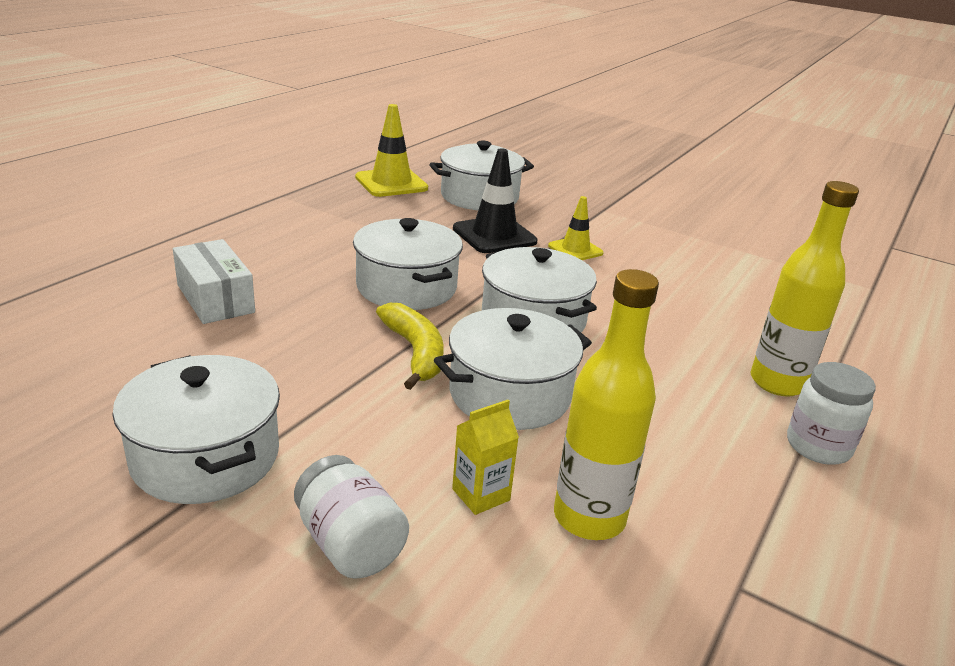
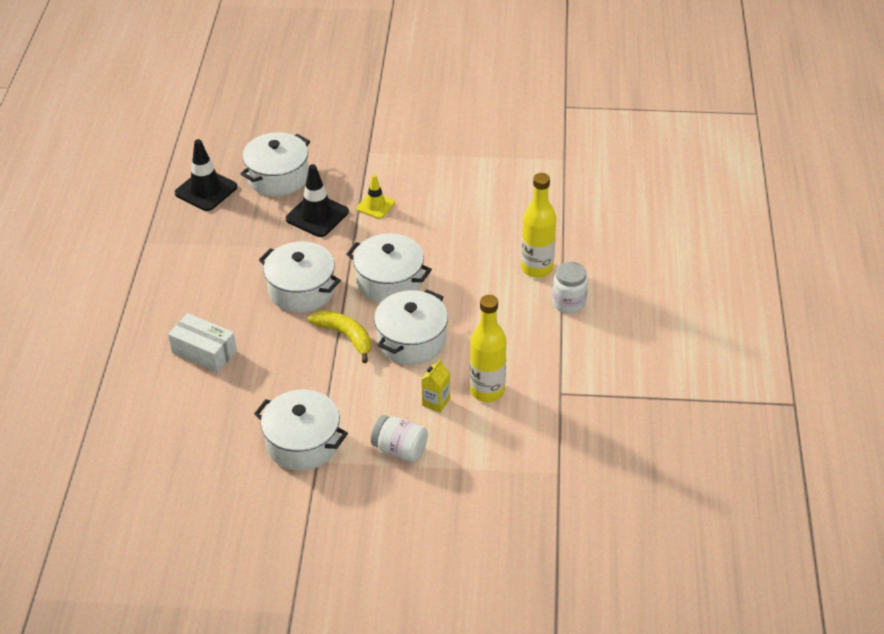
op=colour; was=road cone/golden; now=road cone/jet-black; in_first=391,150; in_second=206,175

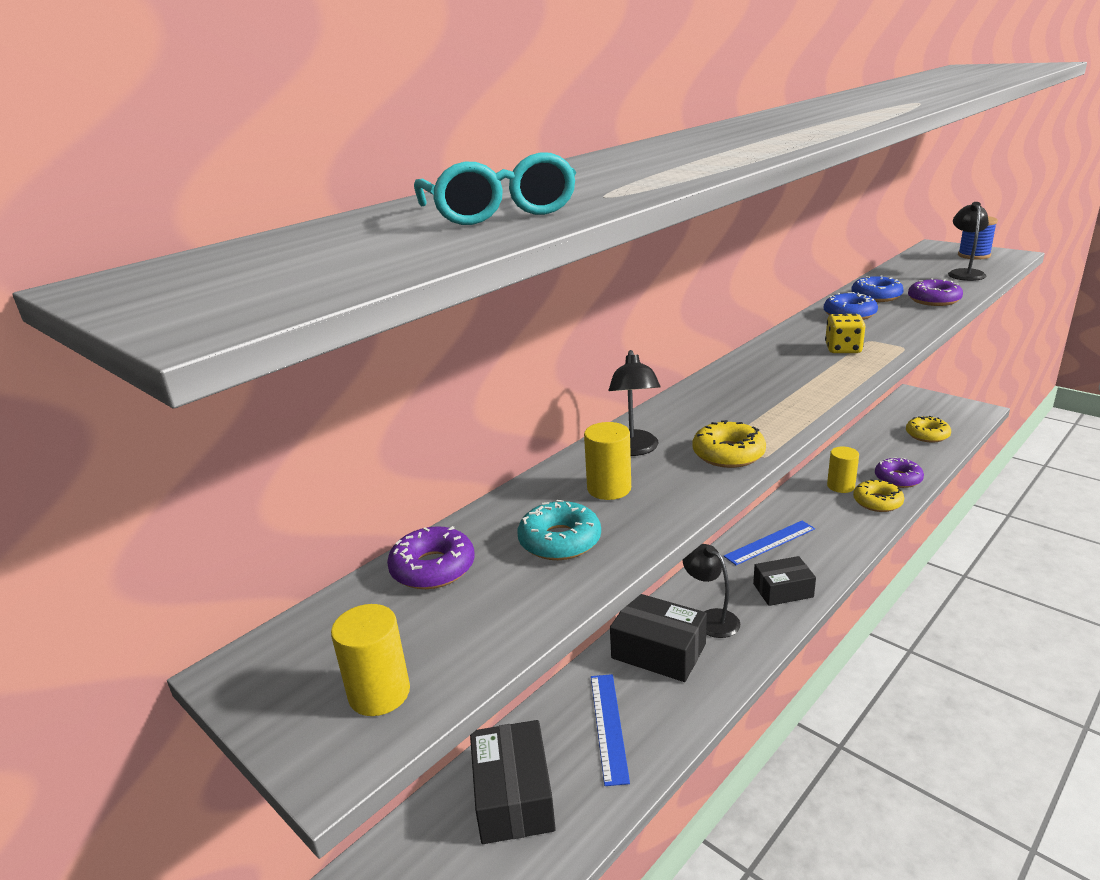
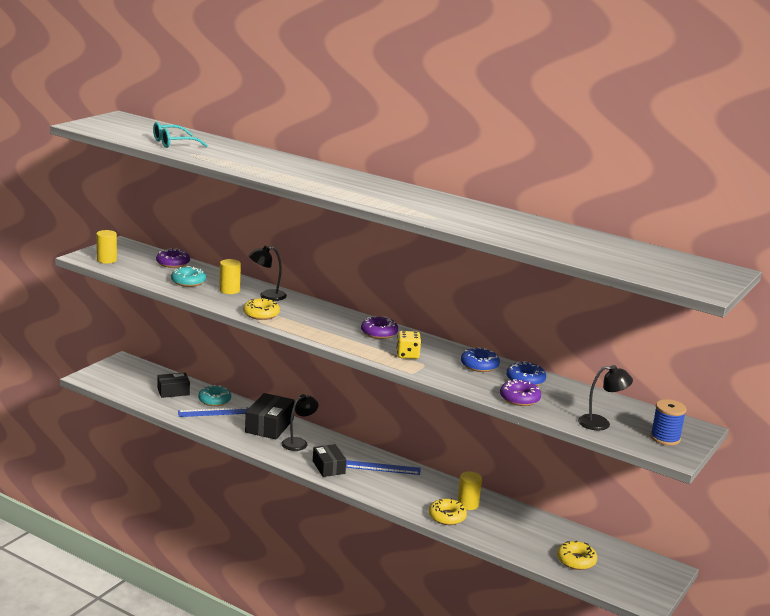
op=size; was=parcel/jet-black; in_first=513,782; in_second=173,385; ratio=0.67
op=appeared; now=doughnut/teal; in_second=214,395
op=spun; was=ruler/blue; in_first=769,543; in_second=383,467; clockwise=-45
op=relocated; was=doughnut/royal purple; in_first=899,472; in_second=379,327

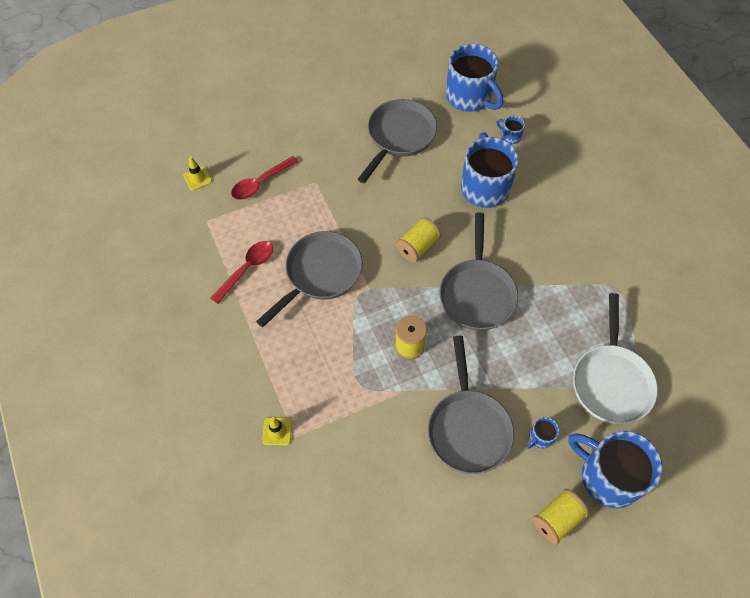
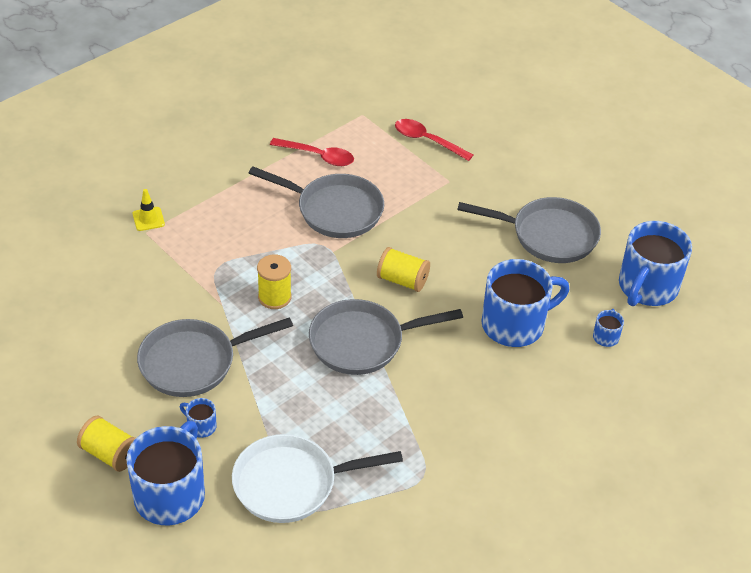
op=missing; was=road cone/golden; in_first=197,173

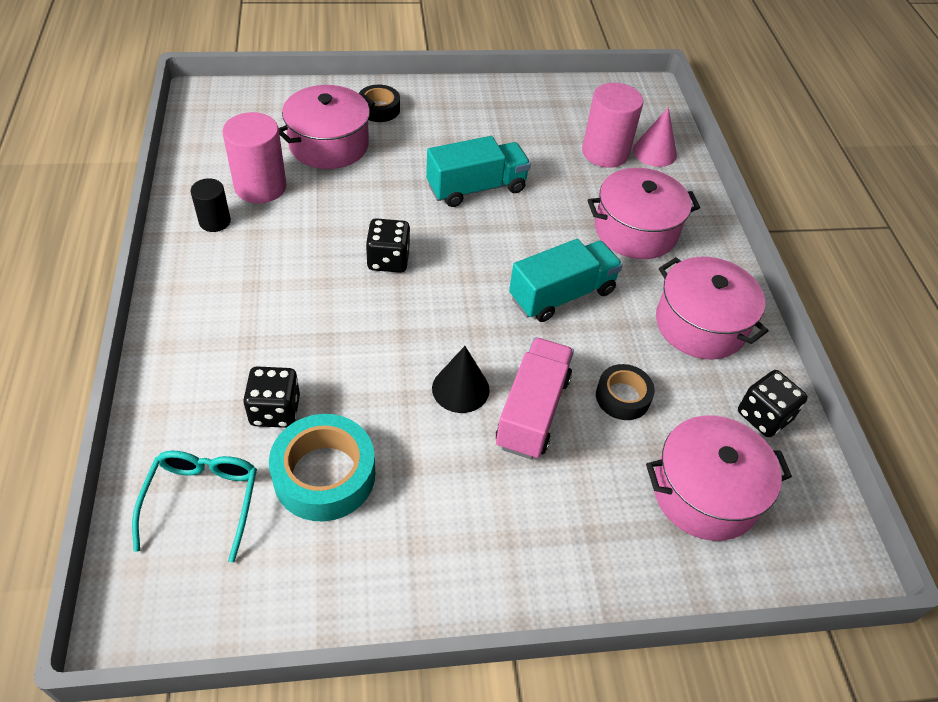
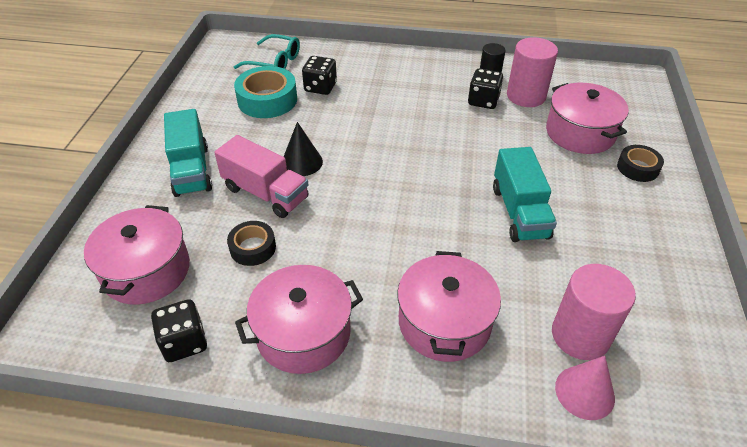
op=relocated; was=truck/teal; in_first=566,280; in_second=188,153
op=relocated; was=dice/jet-black; in_first=388,245; in_second=485,89

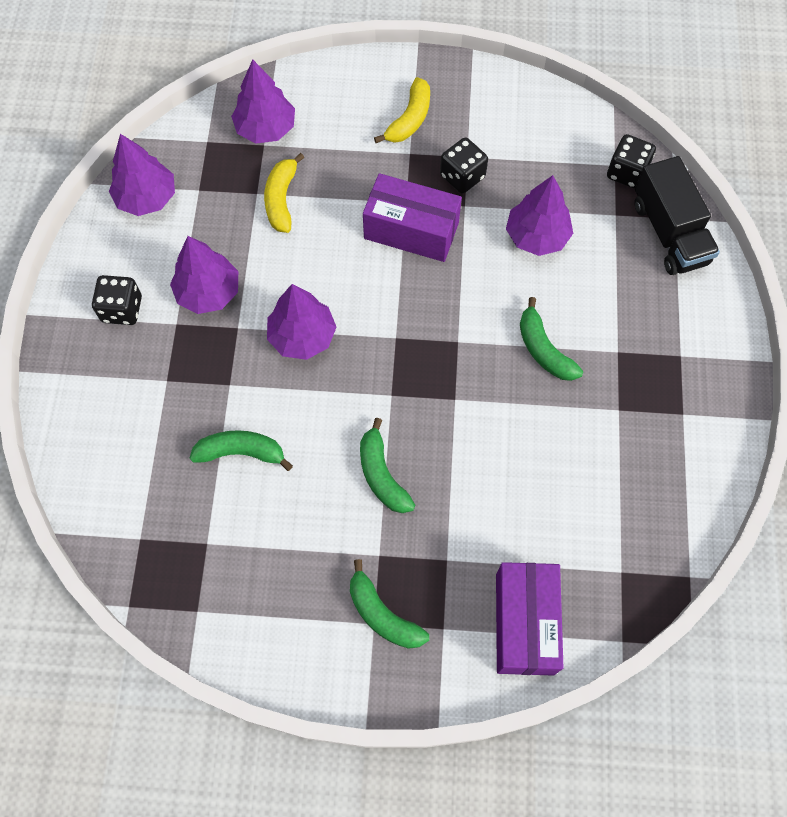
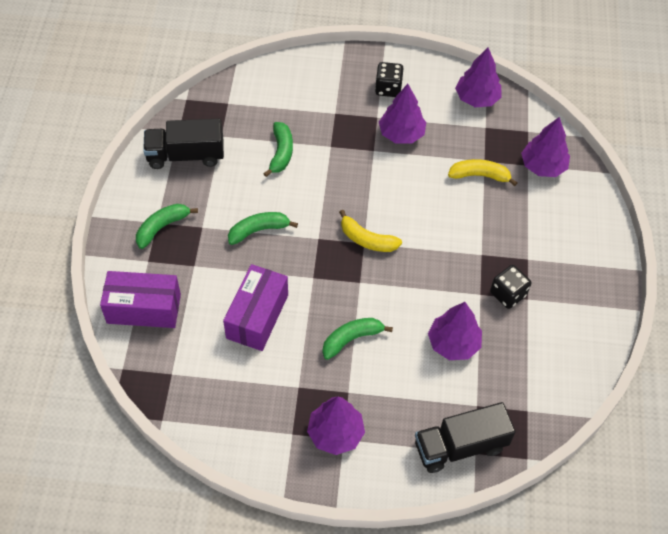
op=appeared; now=truck/jet-black; in_second=183,144
op=relocated; was=parcel/royal purple; in_first=412,217; in_second=255,307
op=relocated; was=fir tree/royal purple; in_first=301,322; in_second=336,426
op=relocated; was=toy banana/golden; in_first=402,110; in_second=370,231
op=missing; was=dice/jet-black; in_first=631,161

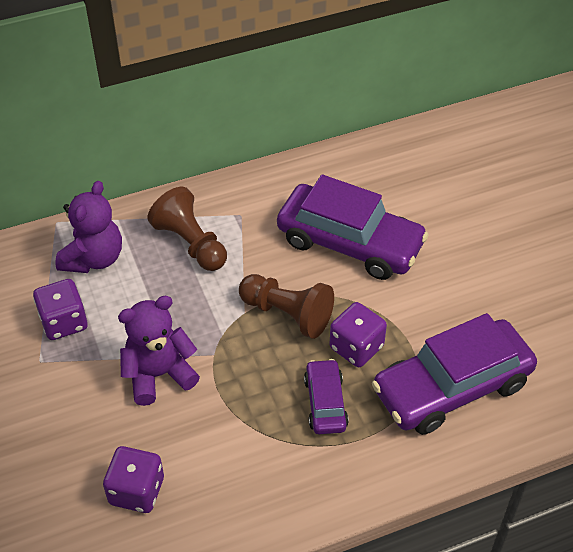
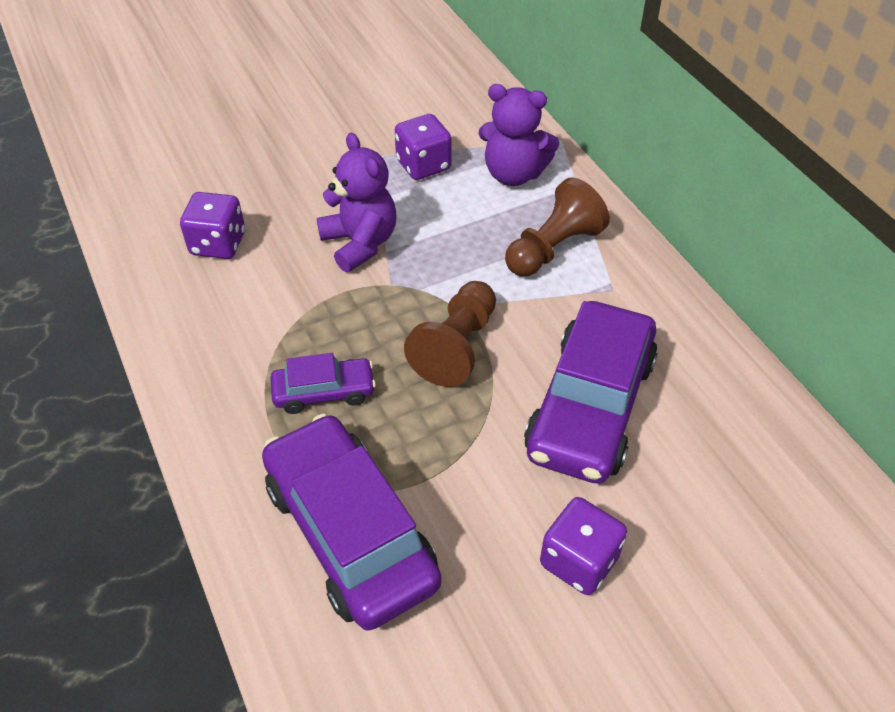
op=relocated; was=dice/royal purple; in_first=358,334; in_second=583,546

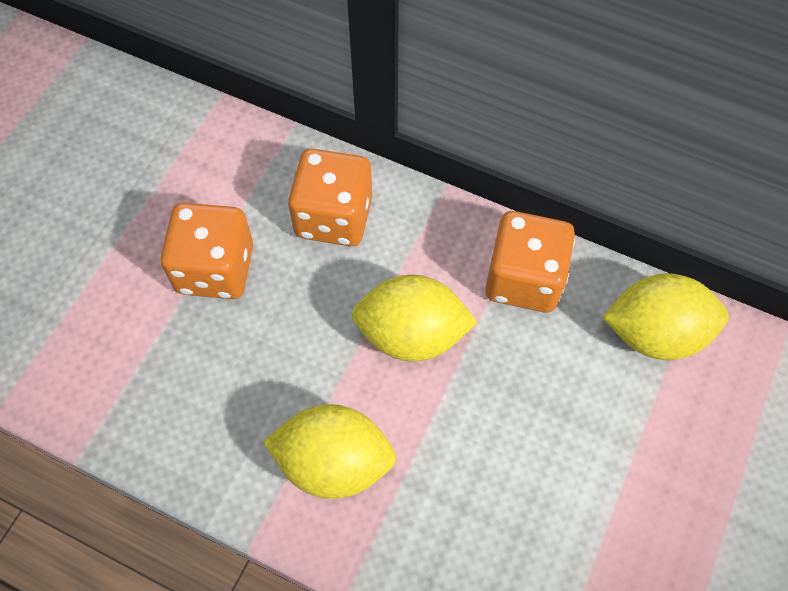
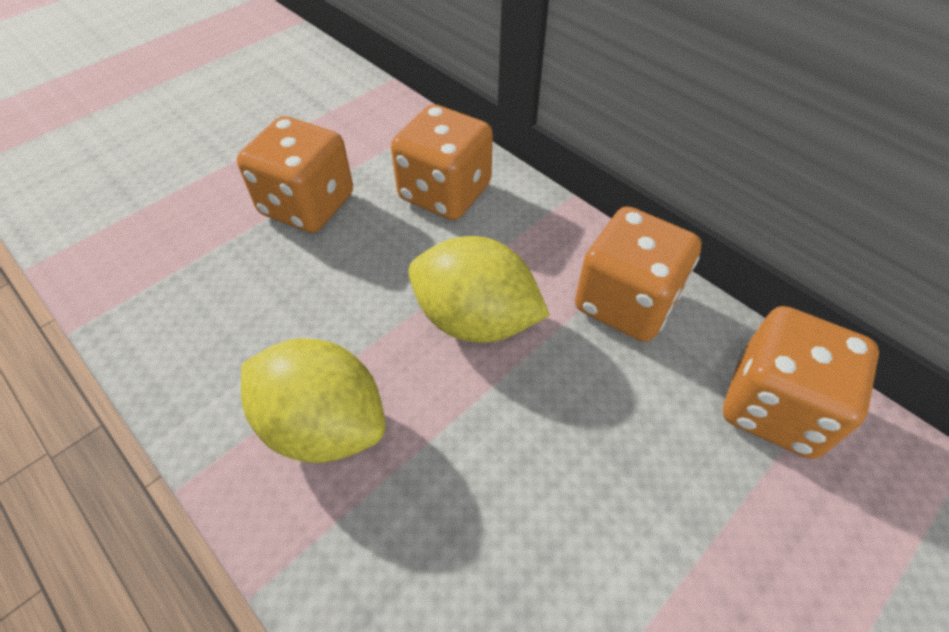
op=exchanged; was=citrus fruit/golden; now=dice/orange; in_first=665,316; in_second=801,382

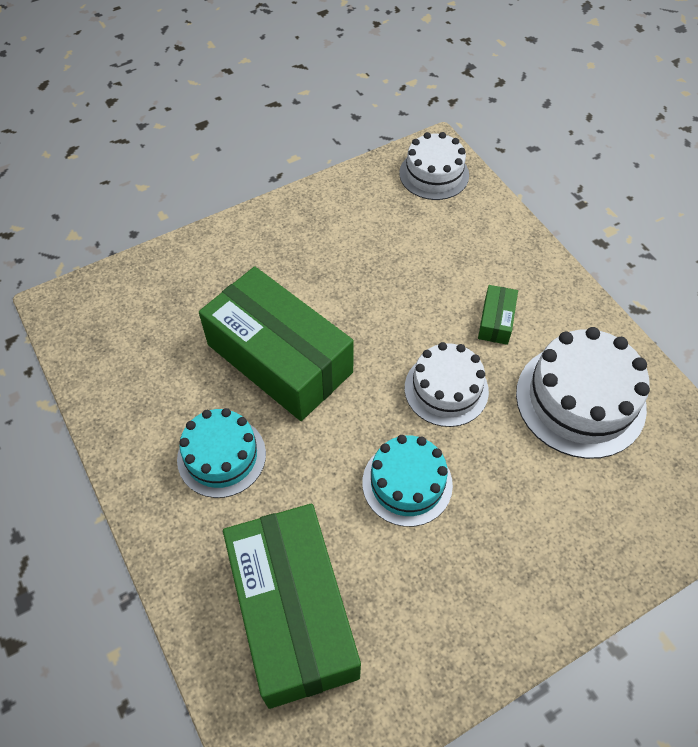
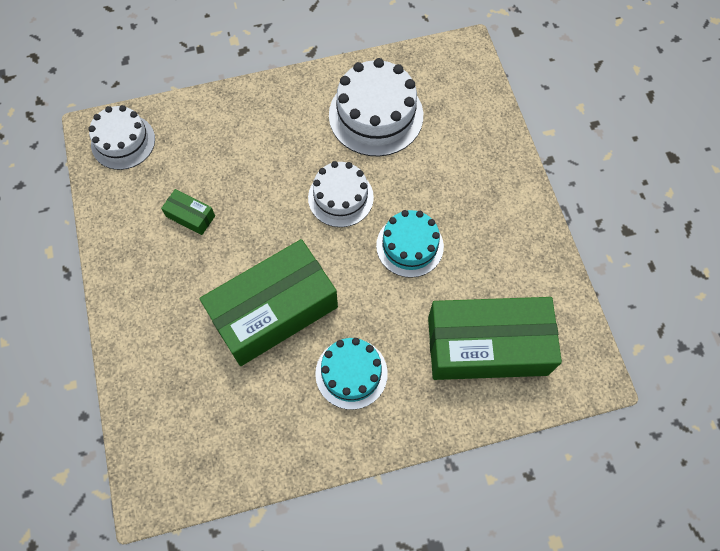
op=relocated; was=parcel/green; in_first=498,315; in_second=188,212

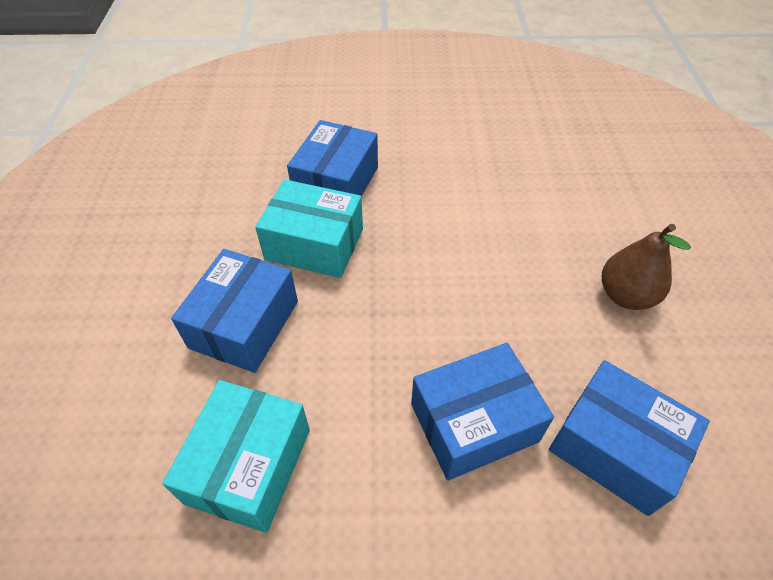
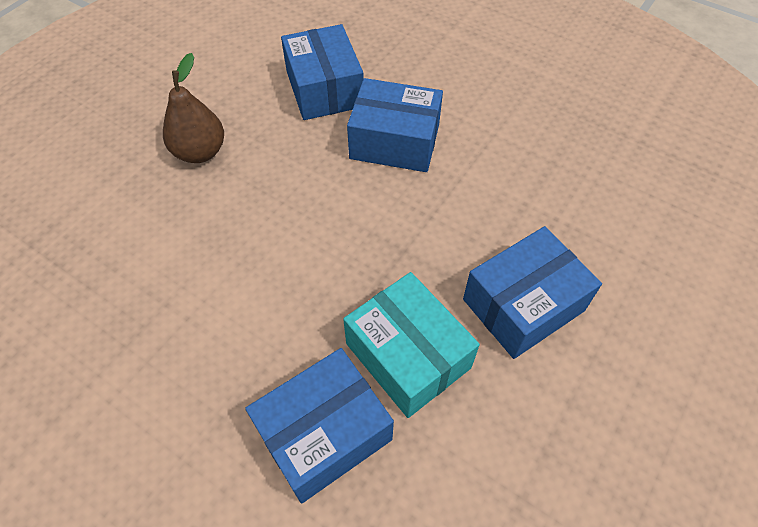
op=missing; was=parcel/teal; in_first=236,456

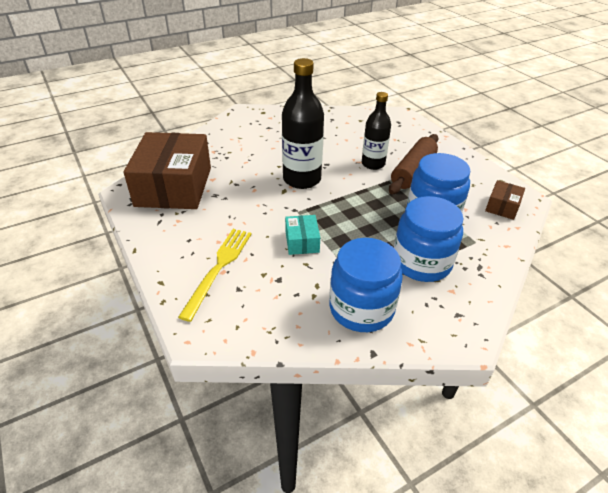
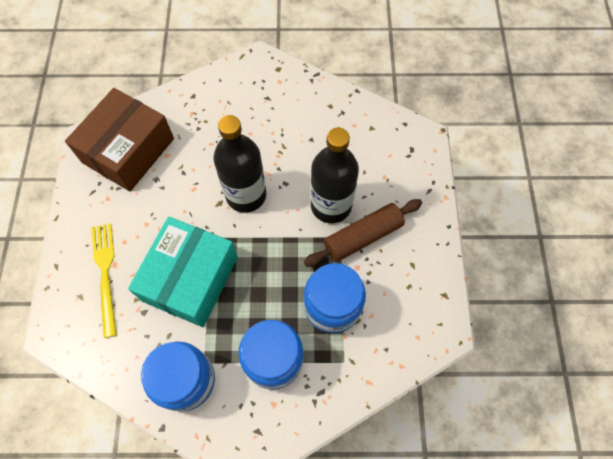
op=spun; was=fork/golden; in_first=215,275; in_second=104,280; clockwise=-60
op=size; was=parcel/teal; in_first=302,235; in_second=183,272; ratio=2.3
op=size; was=flask/jet-black; in_first=376,131; in_second=335,175; ratio=1.53
op=missing; was=parcel/russet; in_first=505,200

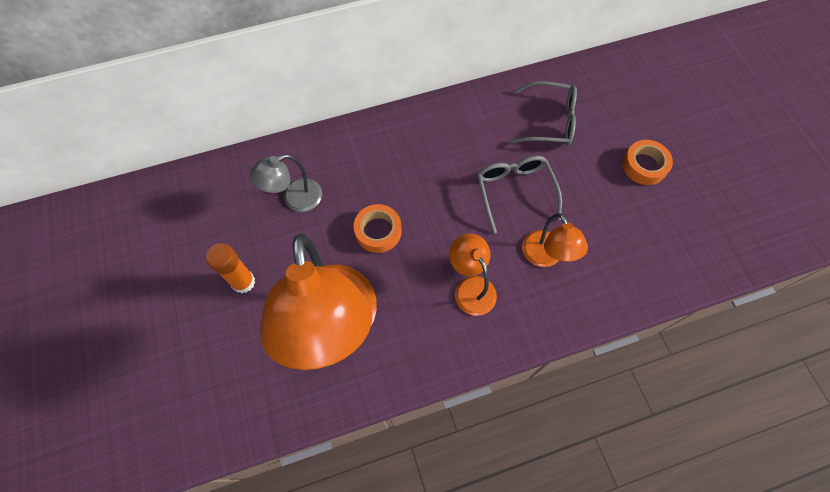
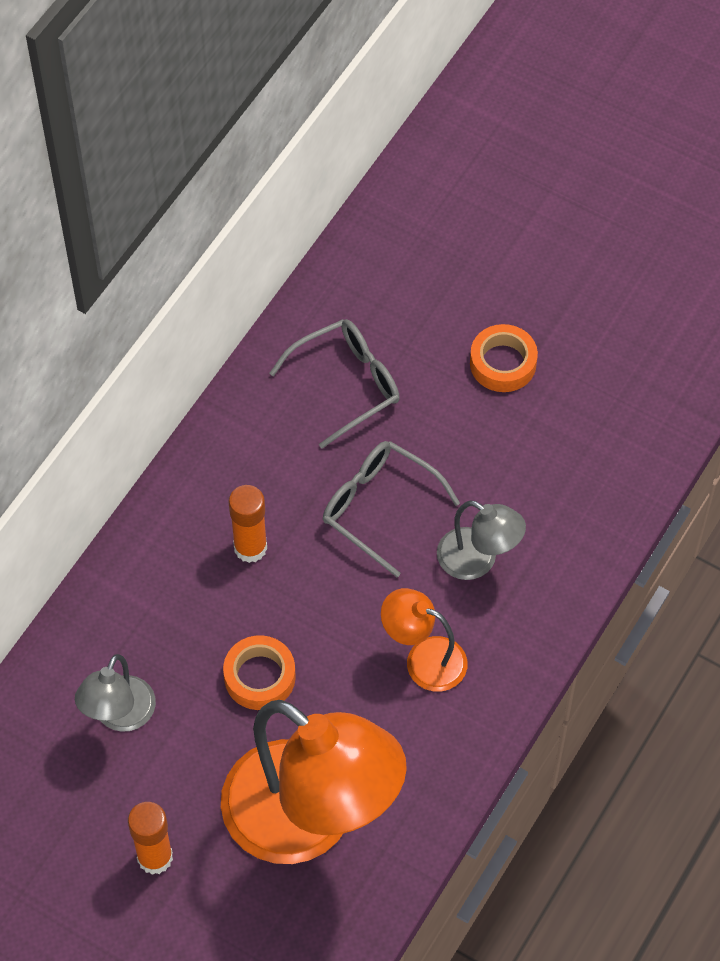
op=appeared; now=stick of glue/orange; in_second=248,524
op=colour; was=desk lamp/orange; now=desk lamp/gray; in_first=555,240; in_second=481,540

